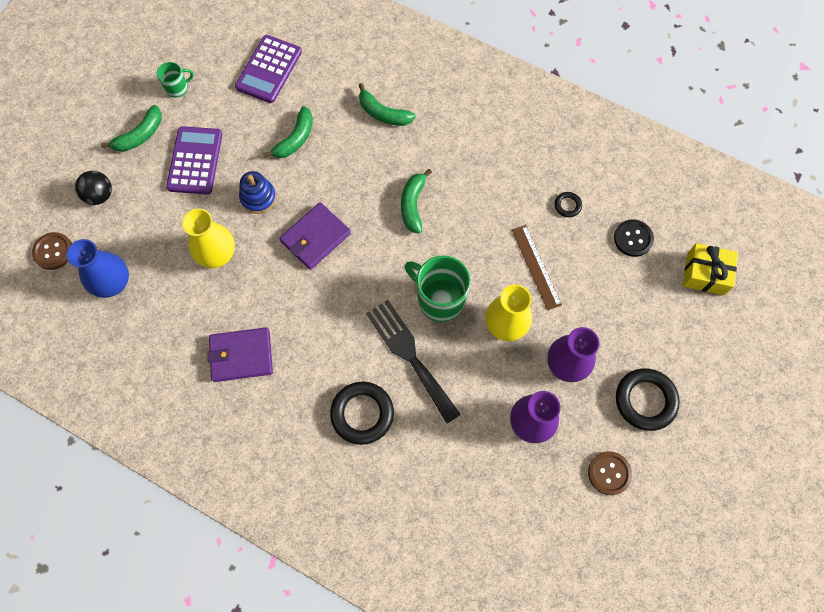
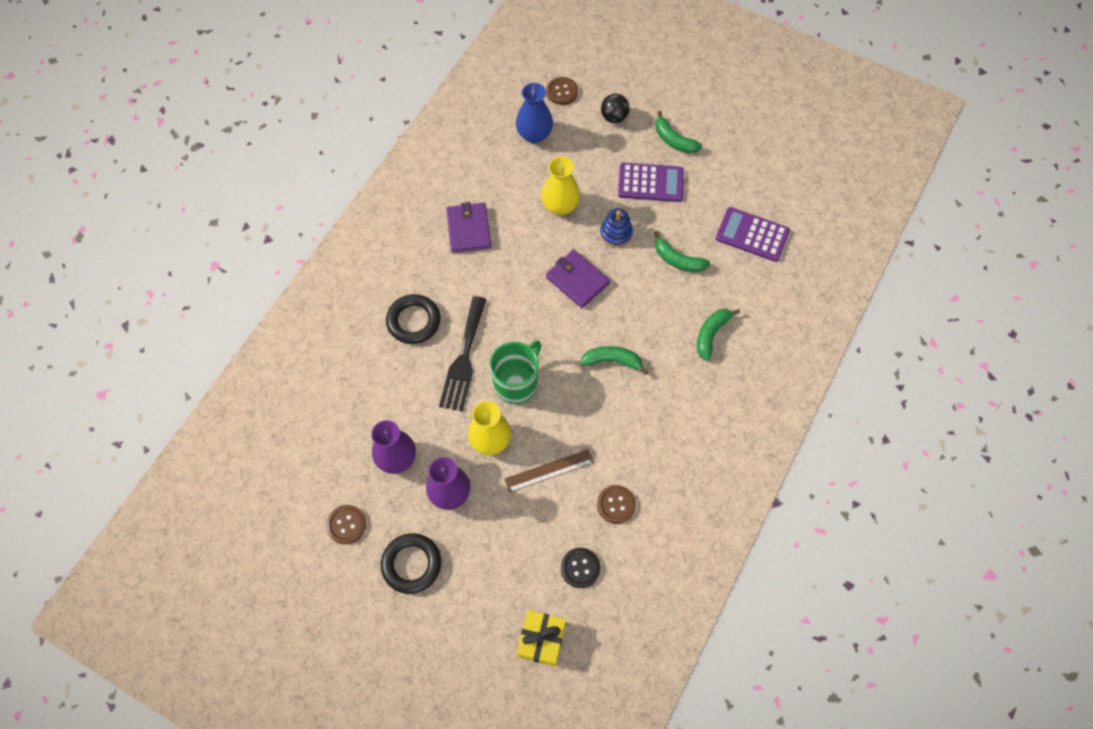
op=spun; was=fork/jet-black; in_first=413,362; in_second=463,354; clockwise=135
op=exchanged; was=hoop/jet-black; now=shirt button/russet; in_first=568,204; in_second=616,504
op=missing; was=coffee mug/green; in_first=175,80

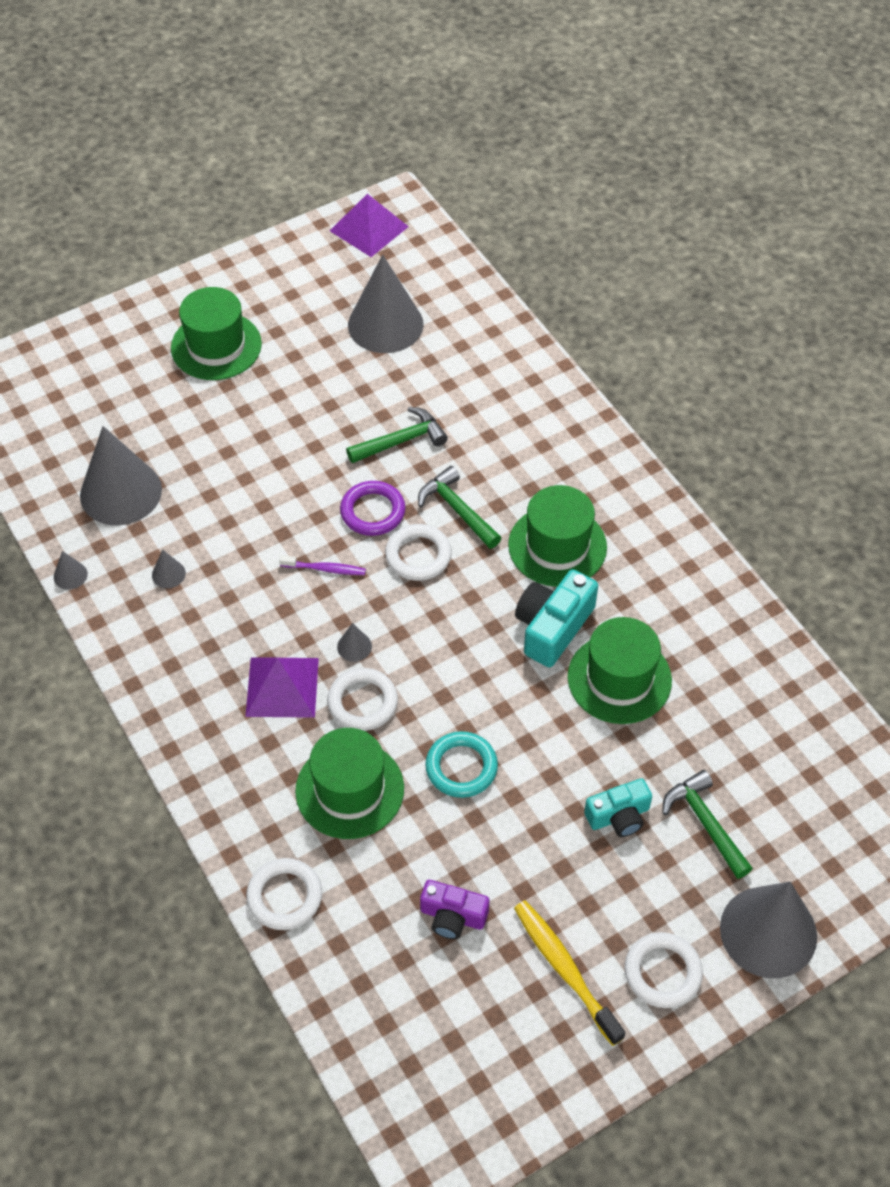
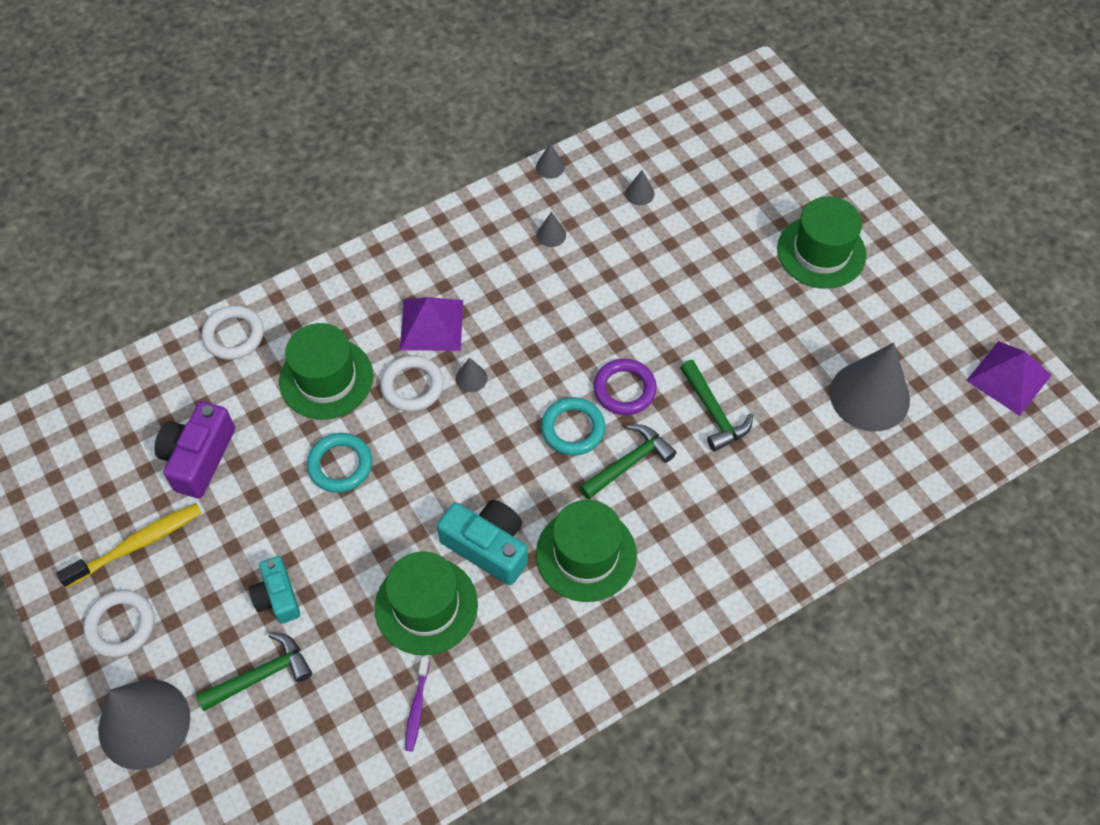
op=size; was=photo camera/royal purple; in_first=454,909; in_second=194,449; ratio=1.52
op=relocated; was=tooth brush/royal purple; in_first=322,565; in_second=417,704
op=colour; was=hoop/pure white; now=hoop/teal; in_first=418,552; in_second=573,426
op=size; was=cone shape/gray; in_first=121,475; in_second=639,187; ratio=0.4

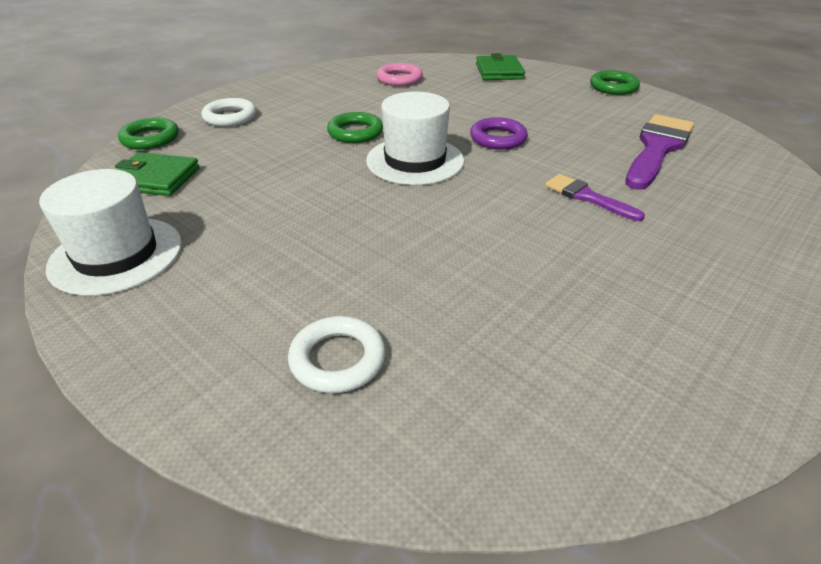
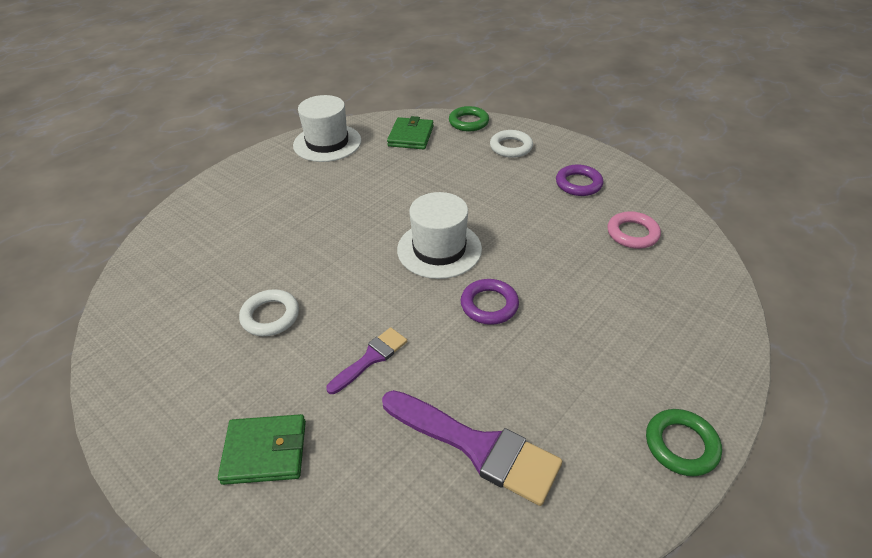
op=relocated; was=card wallet/green; in_first=500,66; in_second=262,449
op=relocated; was=hoop/pure white; in_first=337,354; in_second=269,312
op=appeared; now=hoop/royal purple; in_second=580,180
op=missing; was=hoop/green; in_first=355,127

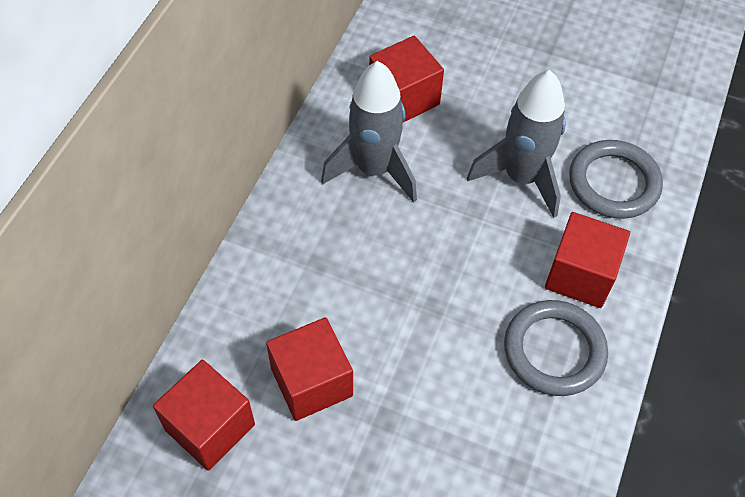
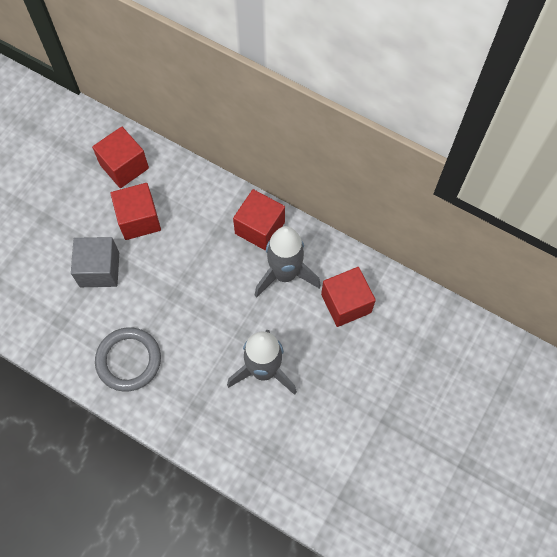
op=appeared; now=solid cube/gray; in_second=95,262
op=relocated; was=solid cube/red; in_first=587,260; in_second=259,220
op=missing; was=hoop/gray; in_first=616,179

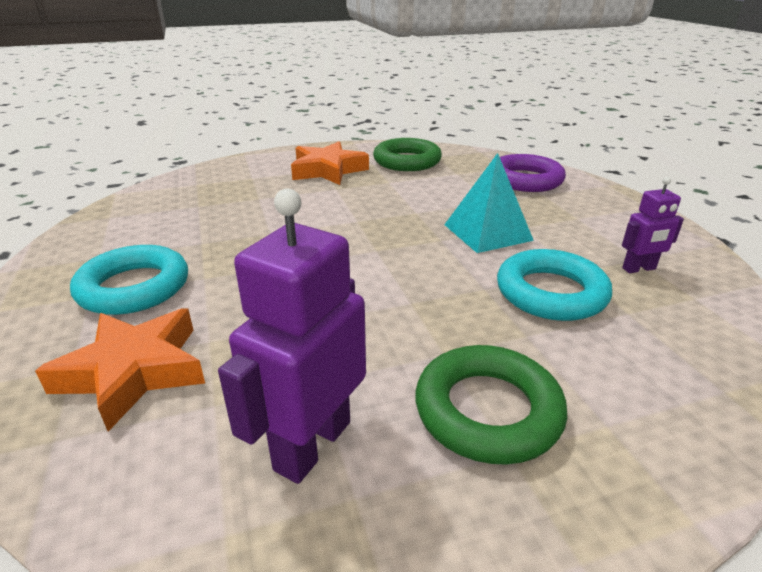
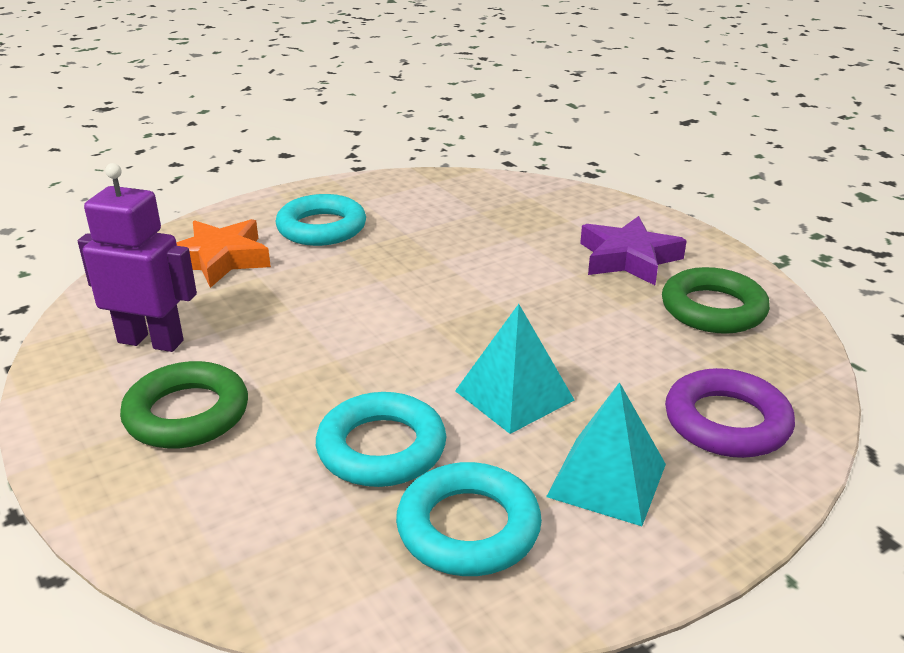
op=exchanged; was=toy robot/royal purple; now=hoop/teal; in_first=653,225; in_second=469,519
op=appeared; now=solid pyramid/teal; in_second=606,454
op=colour; was=star/orange; now=star/royal purple; in_first=330,163; in_second=633,250

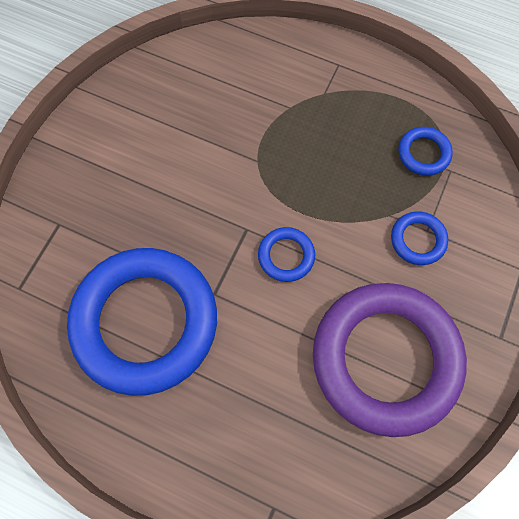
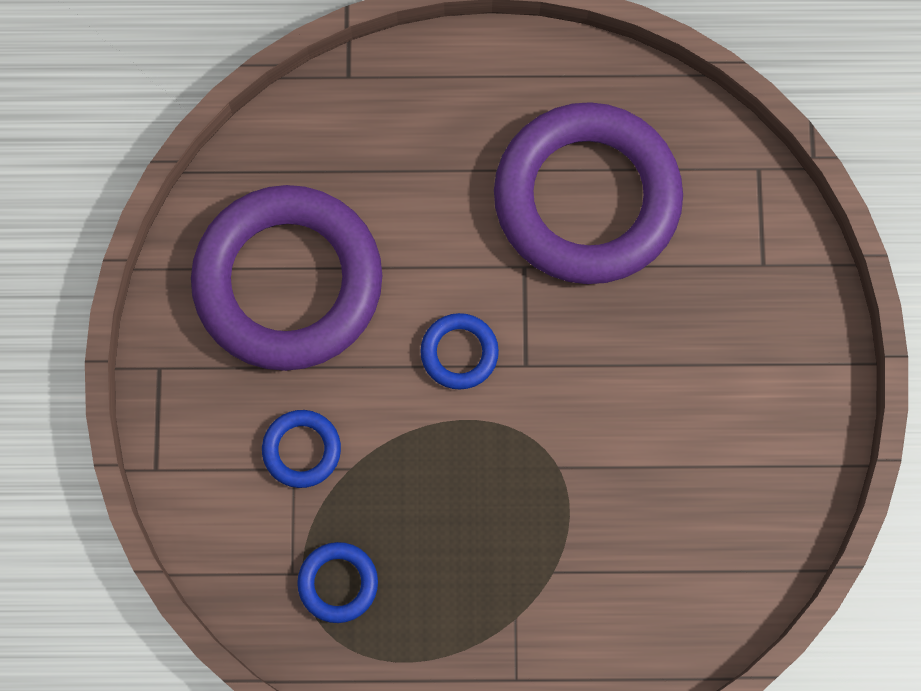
op=colour; was=hoop/blue; now=hoop/royal purple; in_first=142,322; in_second=588,193

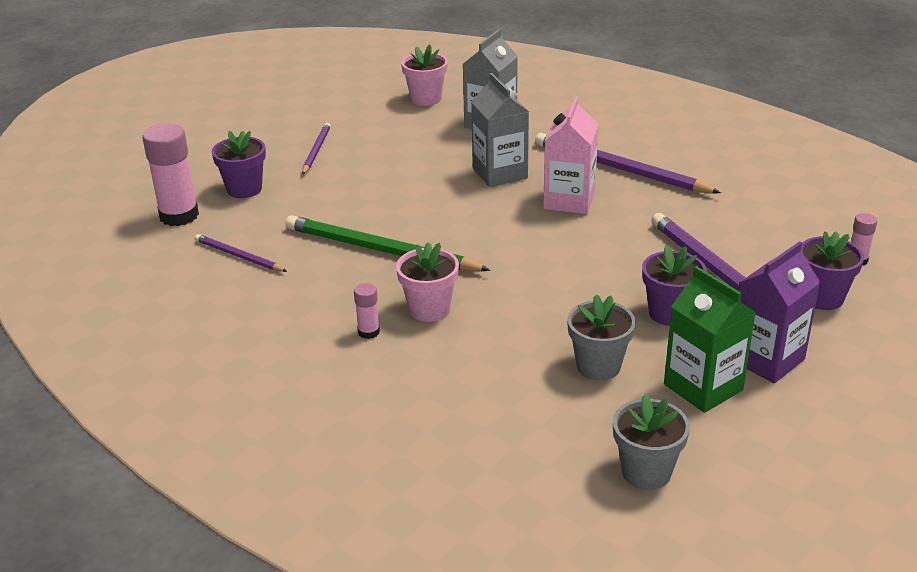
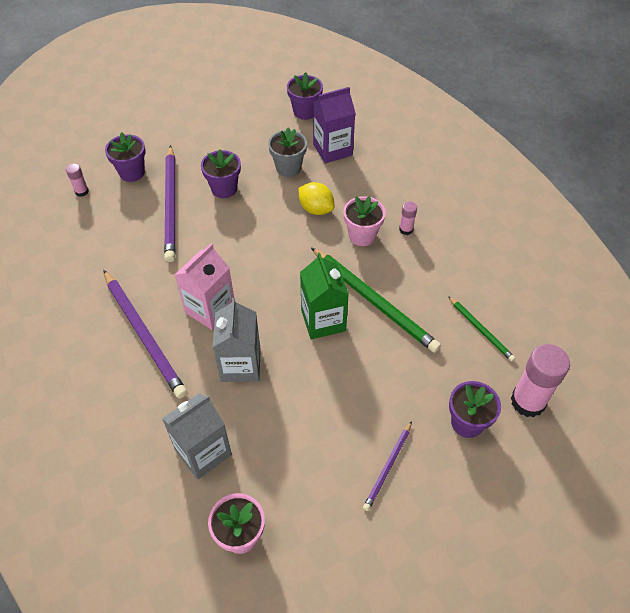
op=colour; was=potted plant/gray; now=potted plant/royal purple; in_first=651,442; in_second=305,96
op=appeared; now=citrus fruit/golden; in_second=316,198
op=relocated; was=milk carton/green; in_first=710,339; in_second=324,296
op=relocated; was=milk carton/royal purple; in_first=779,312; in_second=334,125
op=colour; was=pencil/royal purple; now=pencil/green; in_first=241,253; in_second=481,329

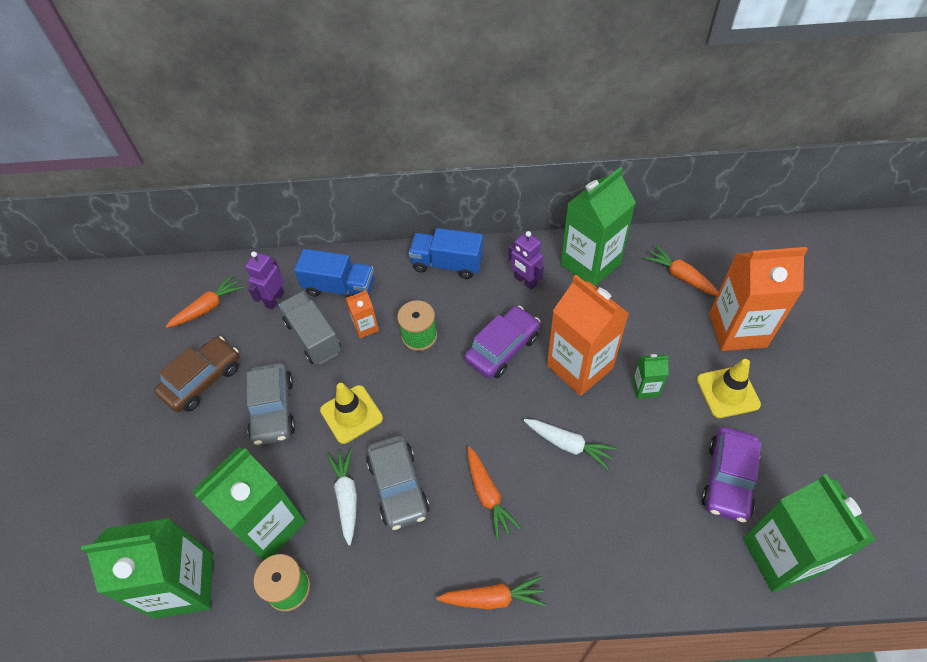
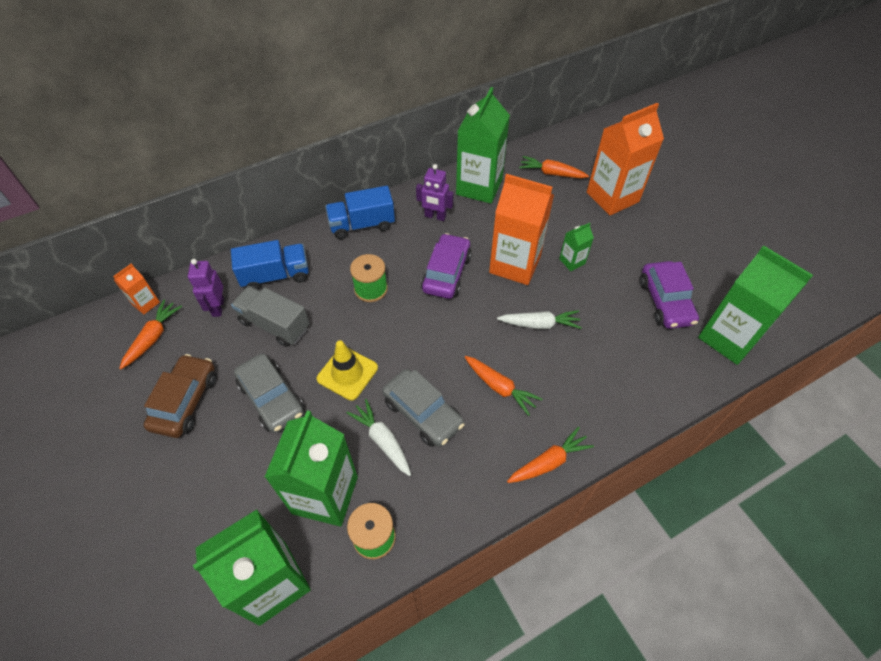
op=relocated; was=milk carton/orange; in_first=362,314; in_second=136,289
op=missing; was=road cone/golden; in_first=729,388

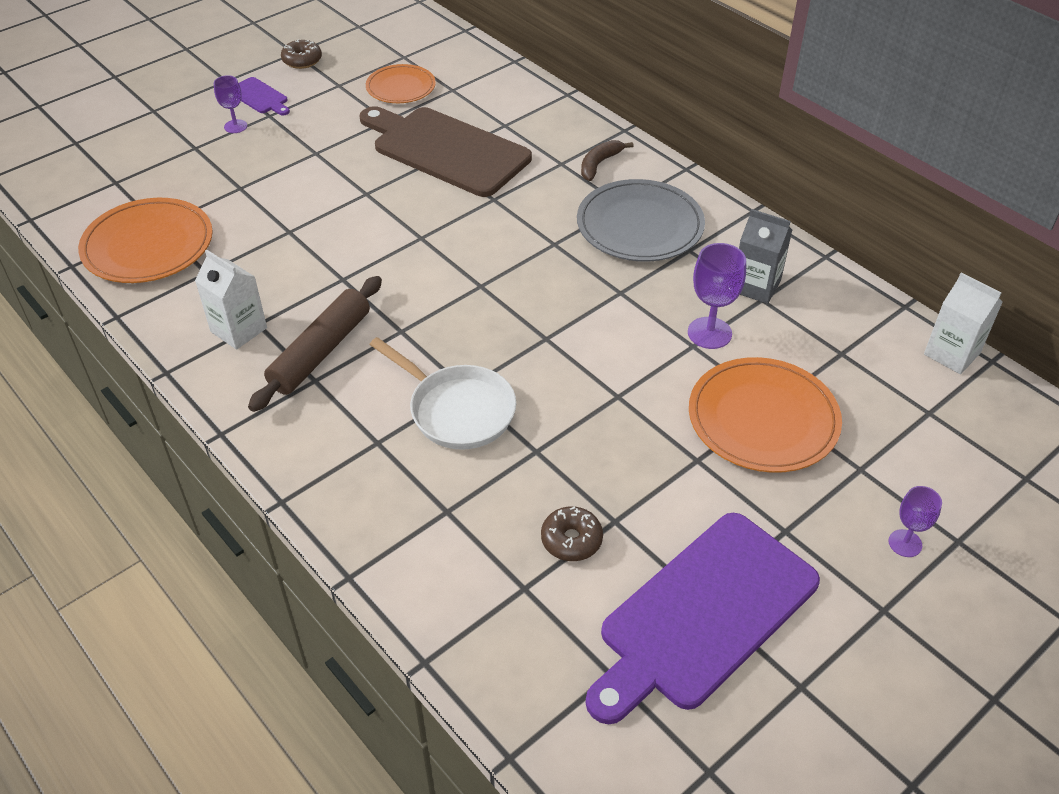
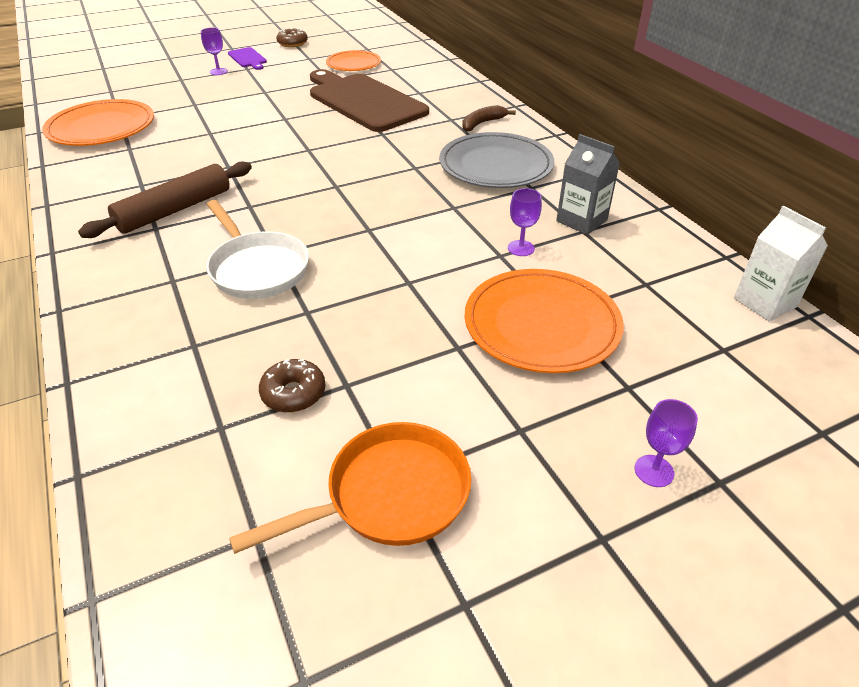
op=exchanged; was=chopping board/royal purple; now=skillet/orange; in_first=703,618; in_second=350,488
op=size; was=wine glass/royal purple; in_first=717,296; in_second=525,222; ratio=0.63
op=missing; was=milk carton/pure white; in_first=231,300

